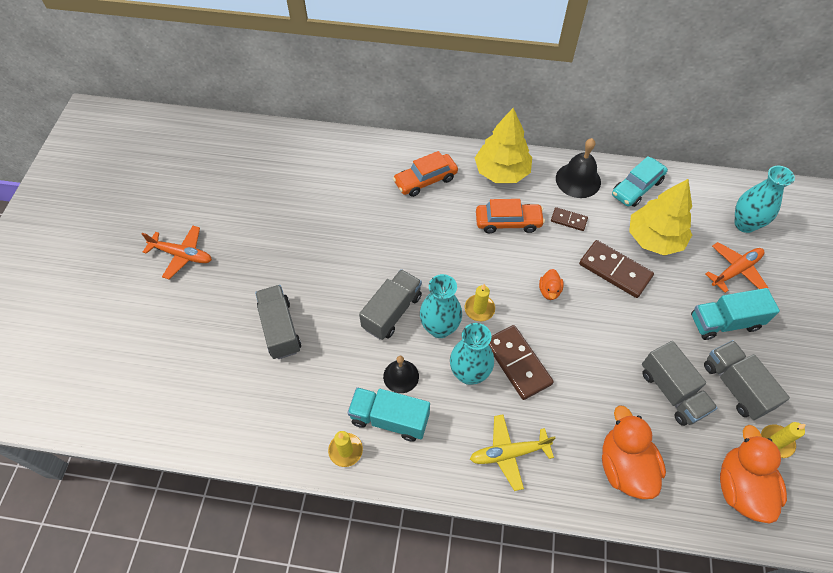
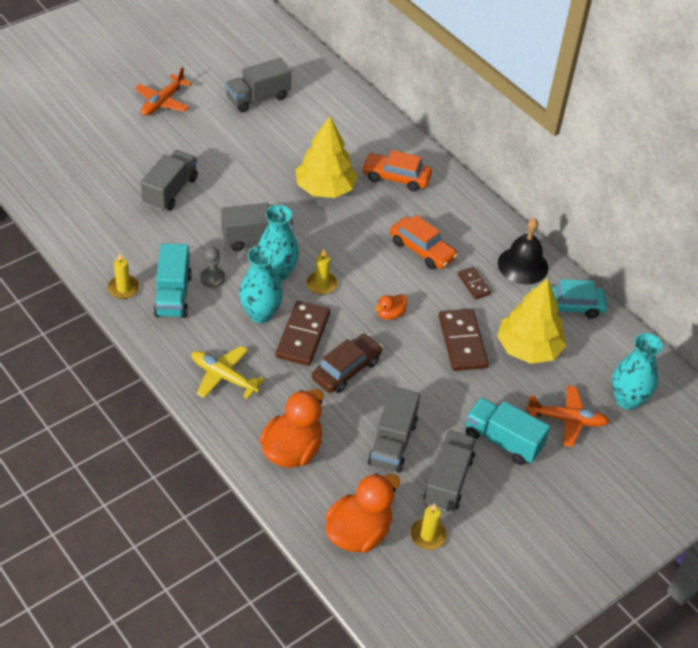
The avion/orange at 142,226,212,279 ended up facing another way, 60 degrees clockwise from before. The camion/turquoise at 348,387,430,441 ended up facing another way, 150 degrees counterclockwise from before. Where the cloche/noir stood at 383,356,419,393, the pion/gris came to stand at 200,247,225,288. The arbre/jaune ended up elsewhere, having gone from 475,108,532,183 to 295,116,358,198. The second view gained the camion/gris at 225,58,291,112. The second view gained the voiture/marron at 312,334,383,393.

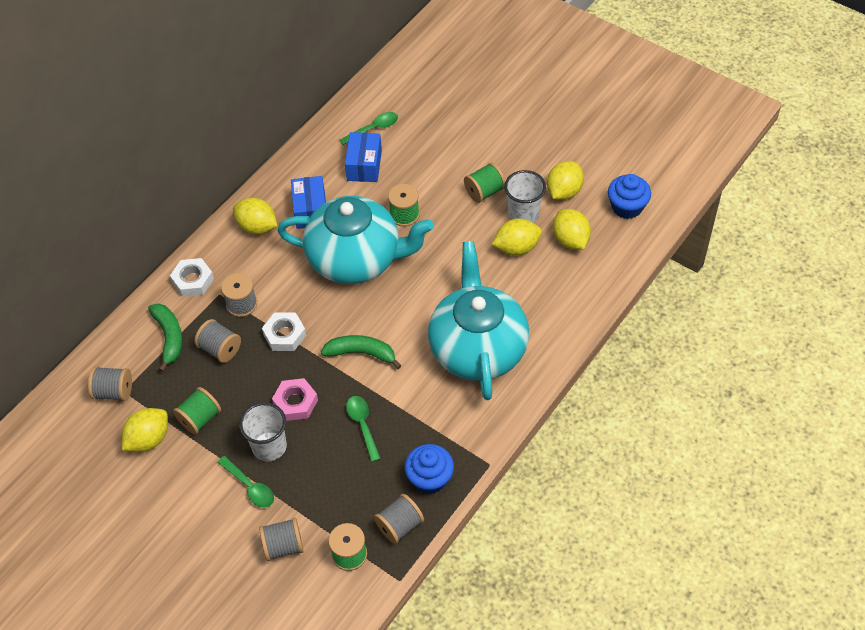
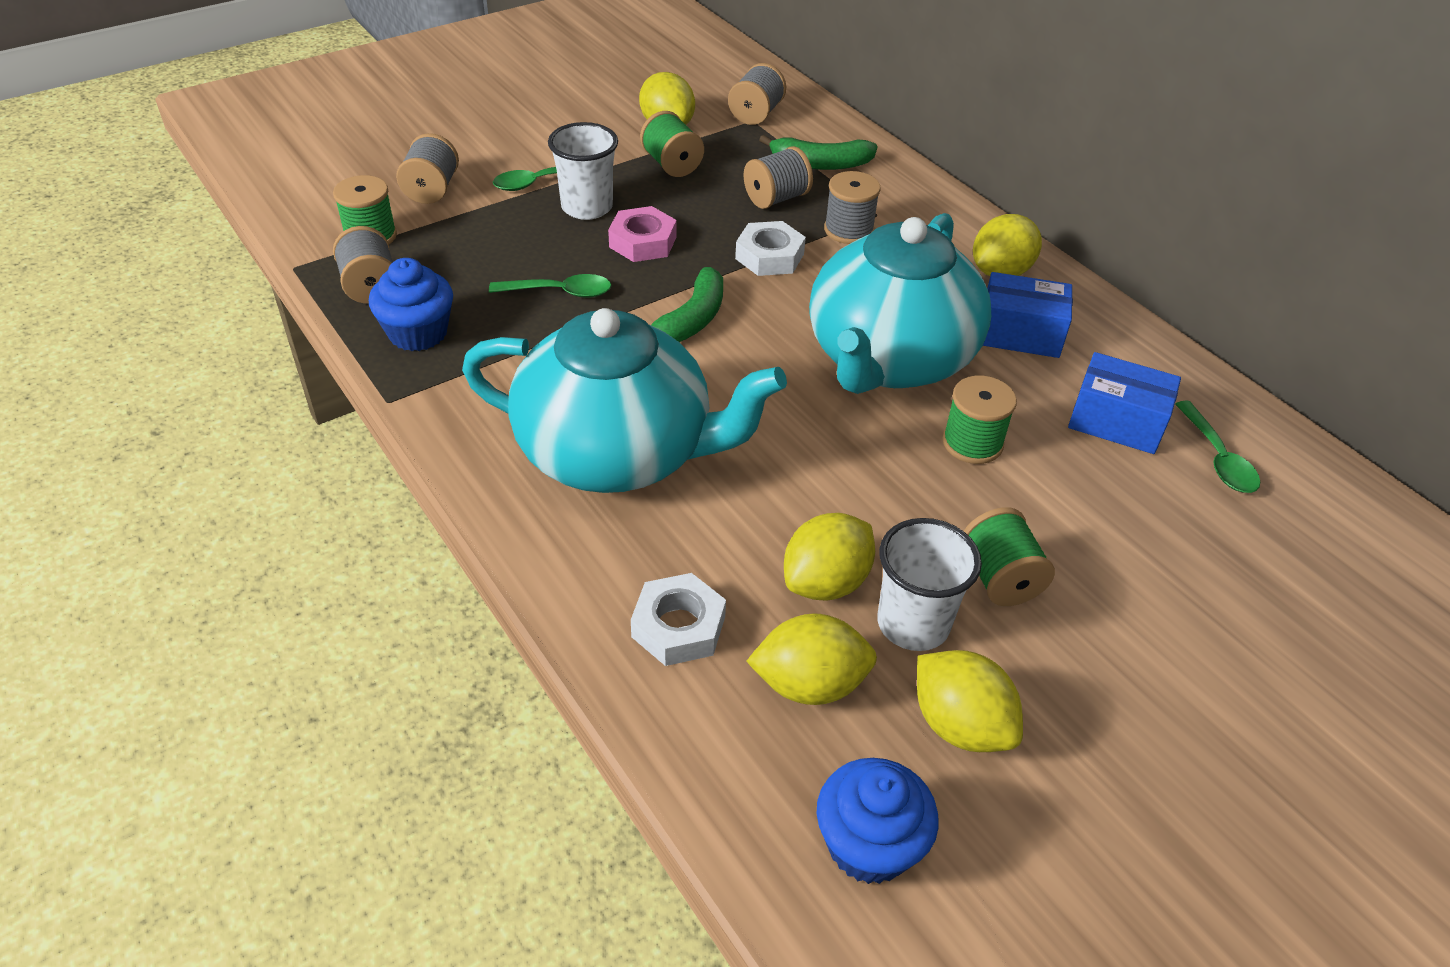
The écrou/blanc ended up elsewhere, having gone from 170,258,214,297 to 631,573,726,666. The citron/jaune at 491,218,542,256 ended up facing another way, 45 degrees clockwise from before.

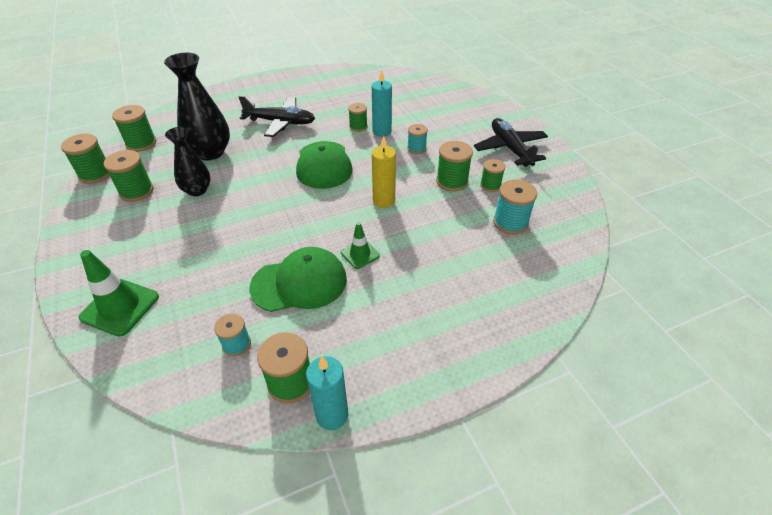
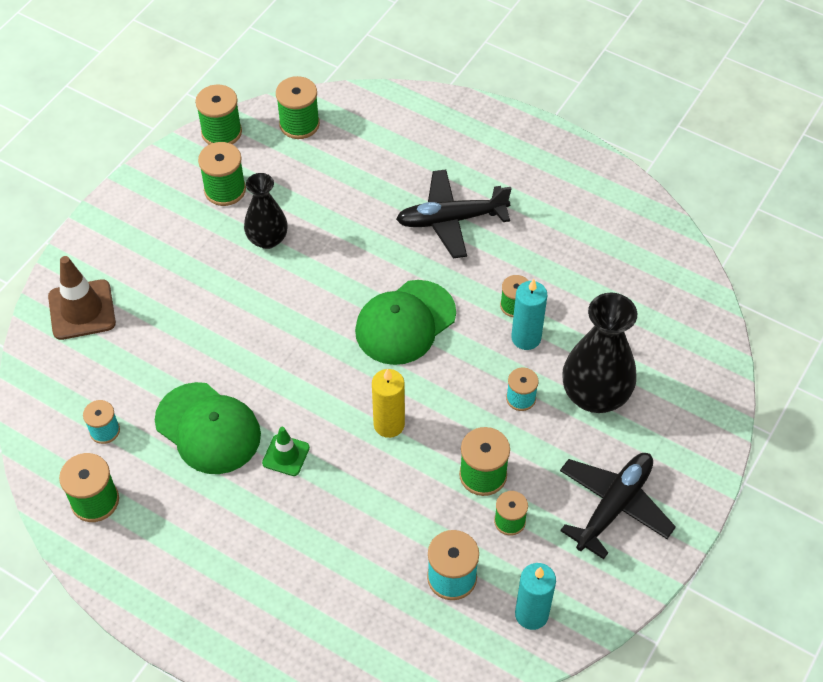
What was the cône de chantier/vert at 79,250,159,336 turned into the cône de chantier/marron at 48,256,116,340. The vase/noir ended up elsewhere, having gone from 164,53,230,160 to 562,293,637,413. The avion/noir at 239,96,315,137 ended up facing another way, 105 degrees clockwise from before. The bougie/turquoise ended up elsewhere, having gone from 306,356,349,430 to 515,563,556,630.

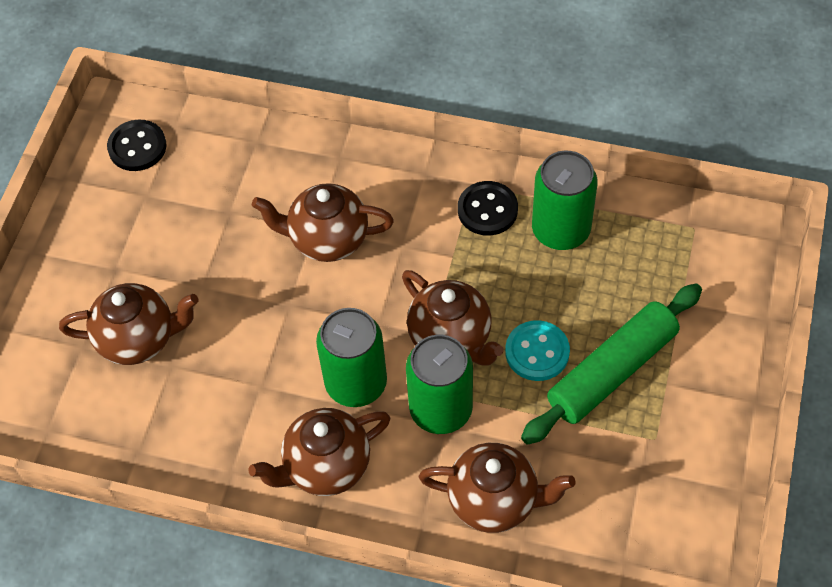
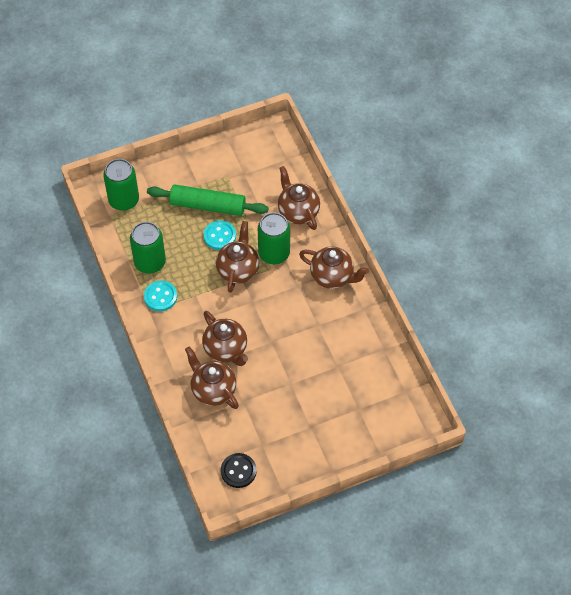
The théière/marron ended up elsewhere, having gone from 59,283,198,365 to 185,346,239,409. The canette/vert ended up elsewhere, having gone from 316,308,387,407 to 103,159,139,211. What was the bouton/noir at 458,181,518,236 turned into the bouton/turquoise at 144,280,177,311.

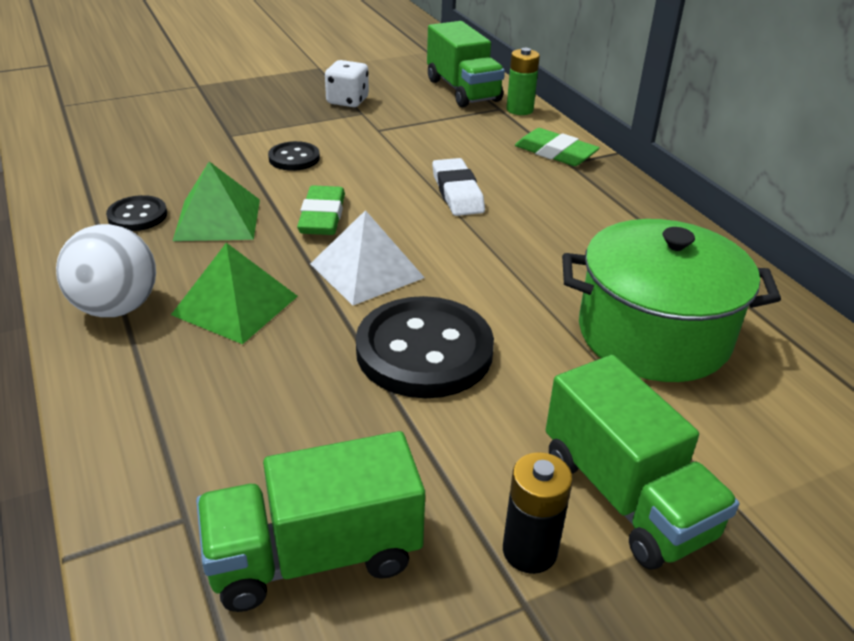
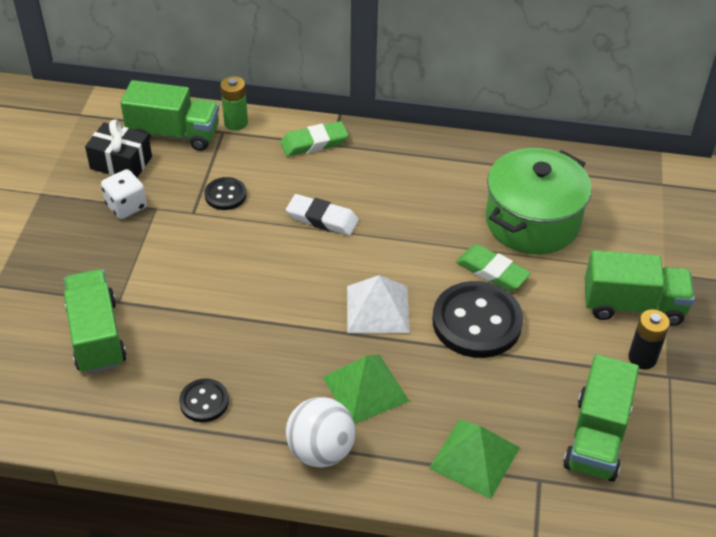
The pyramide/vert ended up elsewhere, having gone from 173,161,260,241 to 429,419,520,499. The bouton/noir ended up elsewhere, having gone from 268,141,320,171 to 204,177,247,210. The gomme/vert ended up elsewhere, having gone from 297,185,345,235 to 456,244,531,291. The second view gained the camion/vert at 64,269,127,374. The second view gained the cadeau/noir at 85,119,152,177.

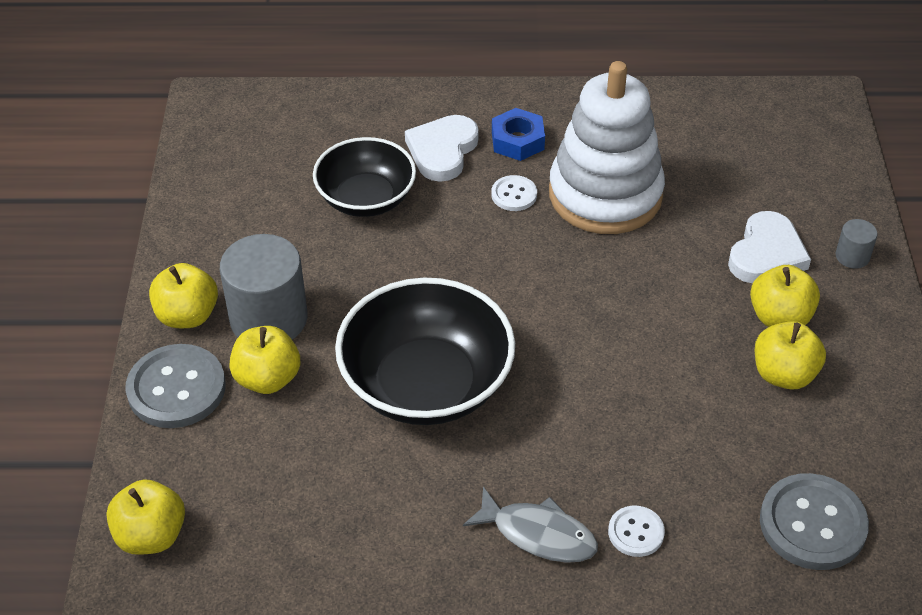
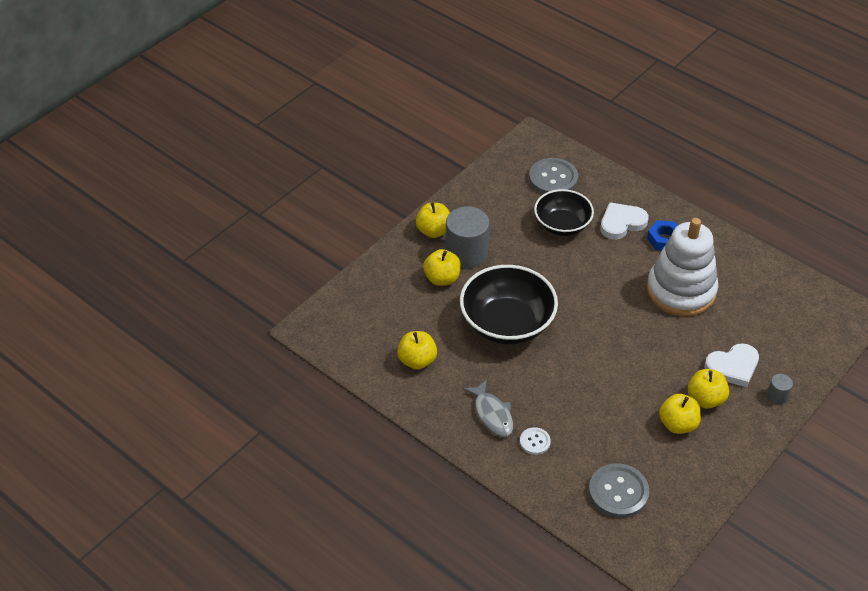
The pomme/jaune ended up elsewhere, having gone from 106,479,185,555 to 397,331,437,370. The bouton/gris ended up elsewhere, having gone from 125,344,226,428 to 529,158,578,194. The second view lost the bouton/blanc at 491,175,537,211.

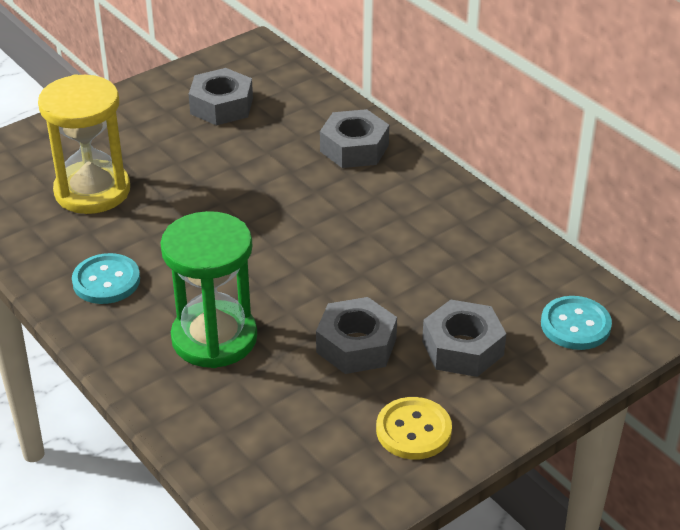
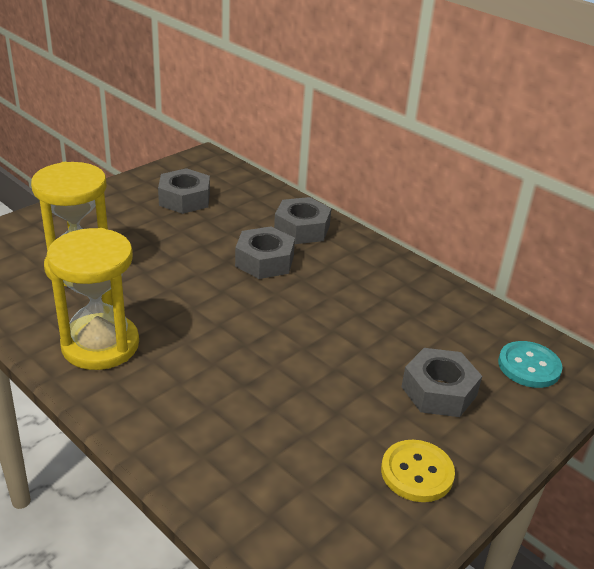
Where the bouton/turquoise stood at 72,253,140,304, the sablier/jaune came to stand at 47,228,139,370. The second view lost the sablier/vert at 160,211,257,368. The écrou/gris ended up elsewhere, having gone from 316,297,397,374 to 235,226,295,279.

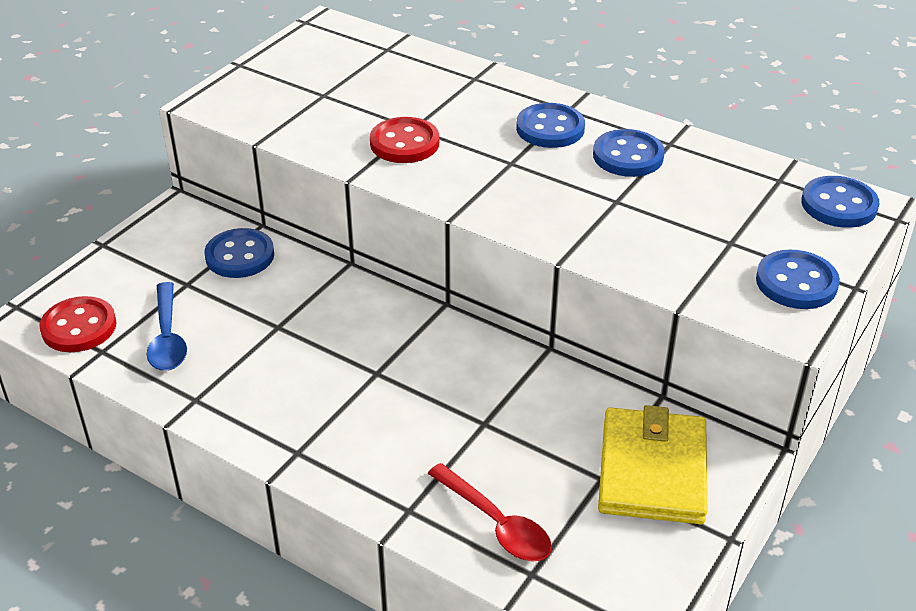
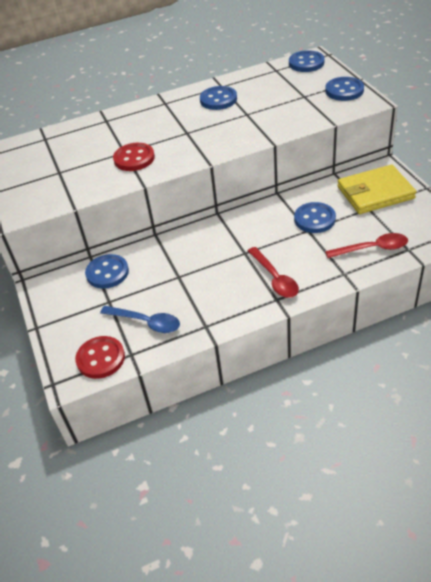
The bouton/bleu ended up elsewhere, having gone from 516,103,585,148 to 294,202,336,233. The portefeuille/jaune at 598,405,707,524 ended up facing another way, 60 degrees counterclockwise from before. The second view gained the cuillère/rouge at 248,247,299,298.

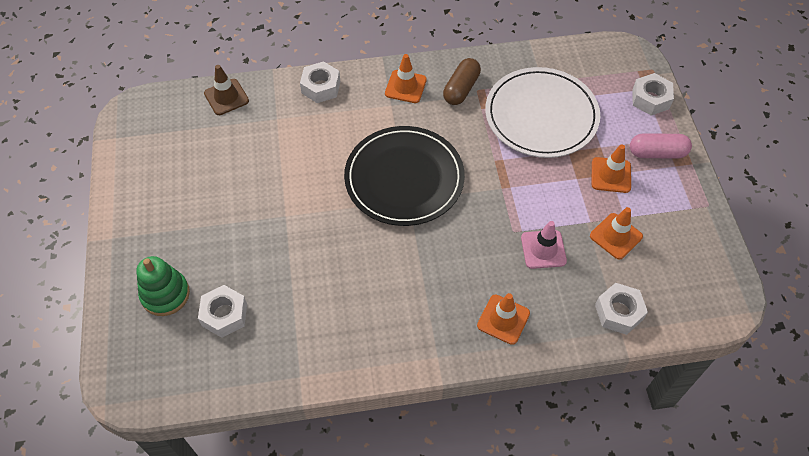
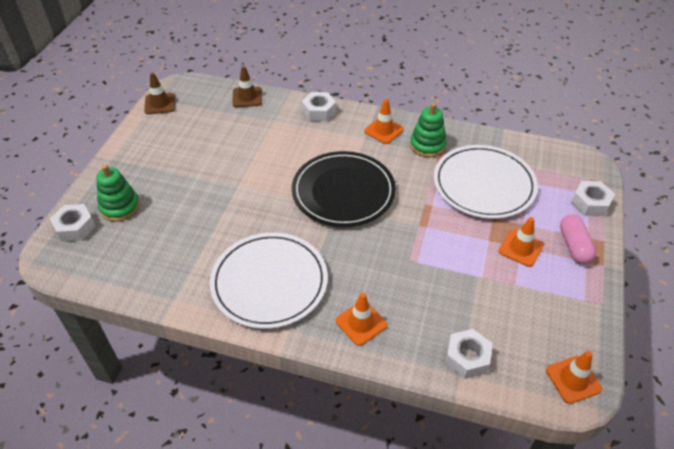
The écrou/blanc ended up elsewhere, having gone from 198,285,247,338 to 50,204,96,242. Where the gélule/marron stood at 443,58,481,105, the jouet à empiler/vert came to stand at 410,103,447,157. The second view lost the cône de chantier/rose at 521,221,567,269. The cône de chantier/orange ended up elsewhere, having gone from 590,207,643,260 to 546,351,602,404. The gélule/rose at 630,133,692,159 ended up facing another way, 60 degrees clockwise from before. The second view gained the cône de chantier/marron at 144,73,175,114. The second view gained the assiette/blanc at 210,232,328,329.

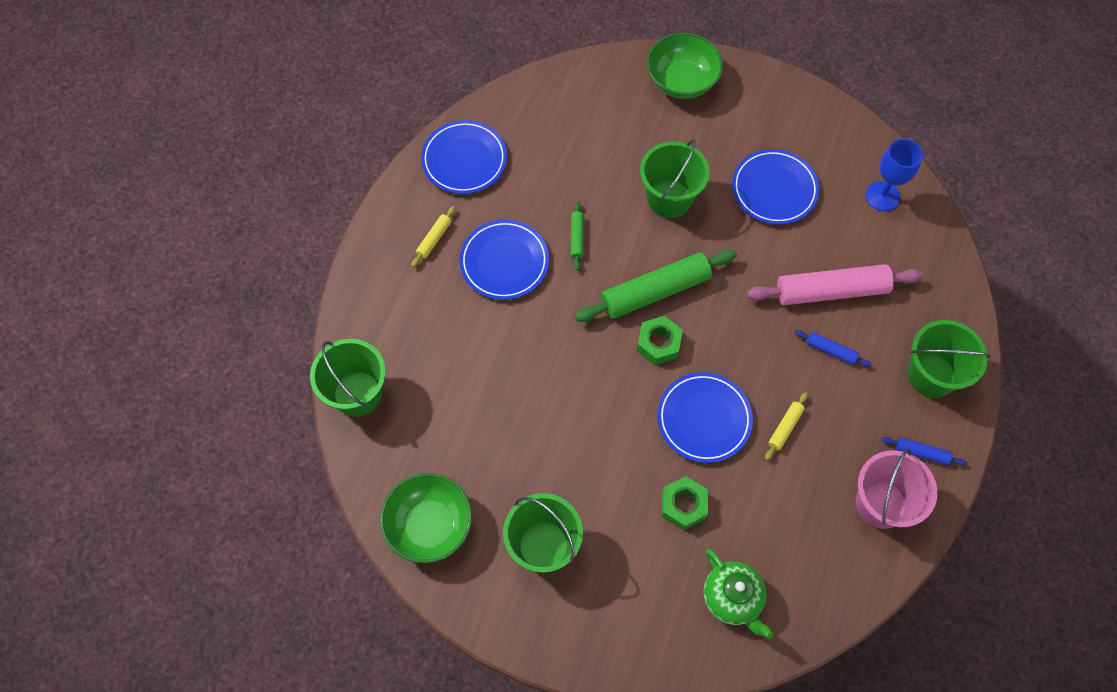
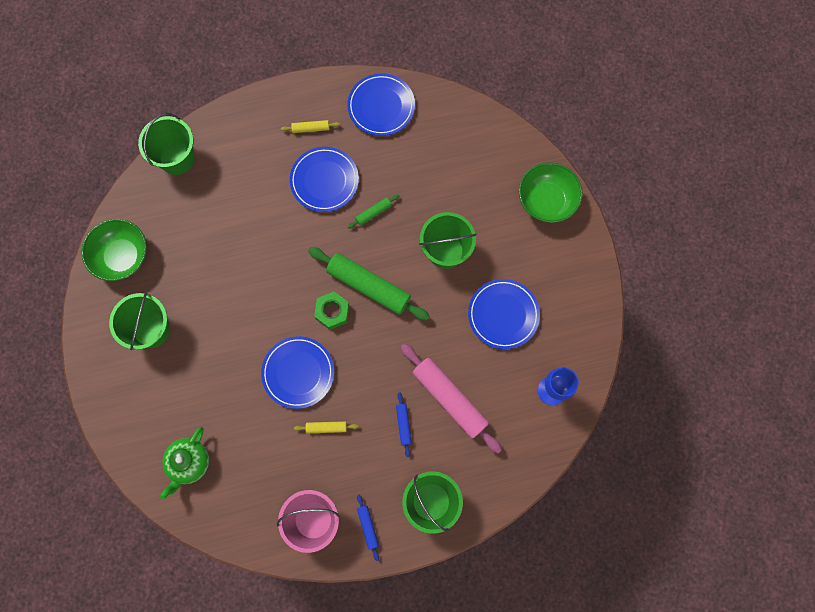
The second view lost the écrou/vert at 662,476,708,530.

